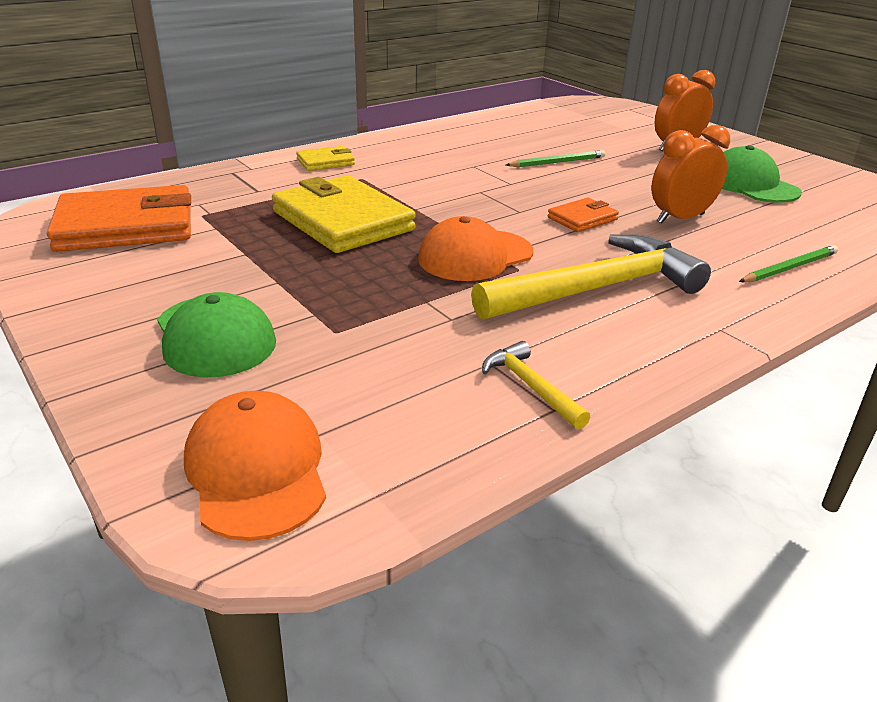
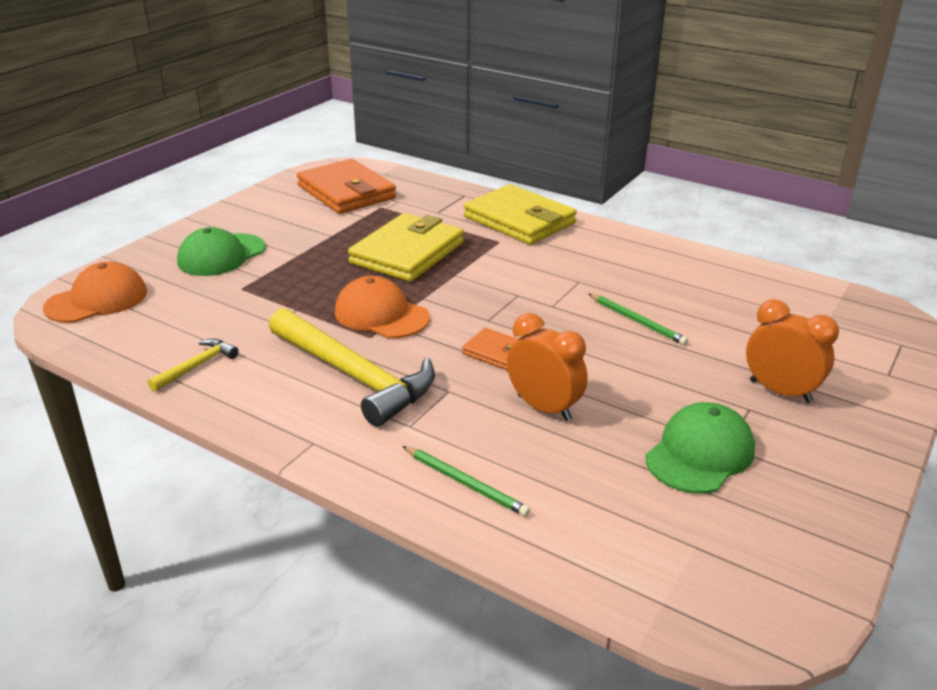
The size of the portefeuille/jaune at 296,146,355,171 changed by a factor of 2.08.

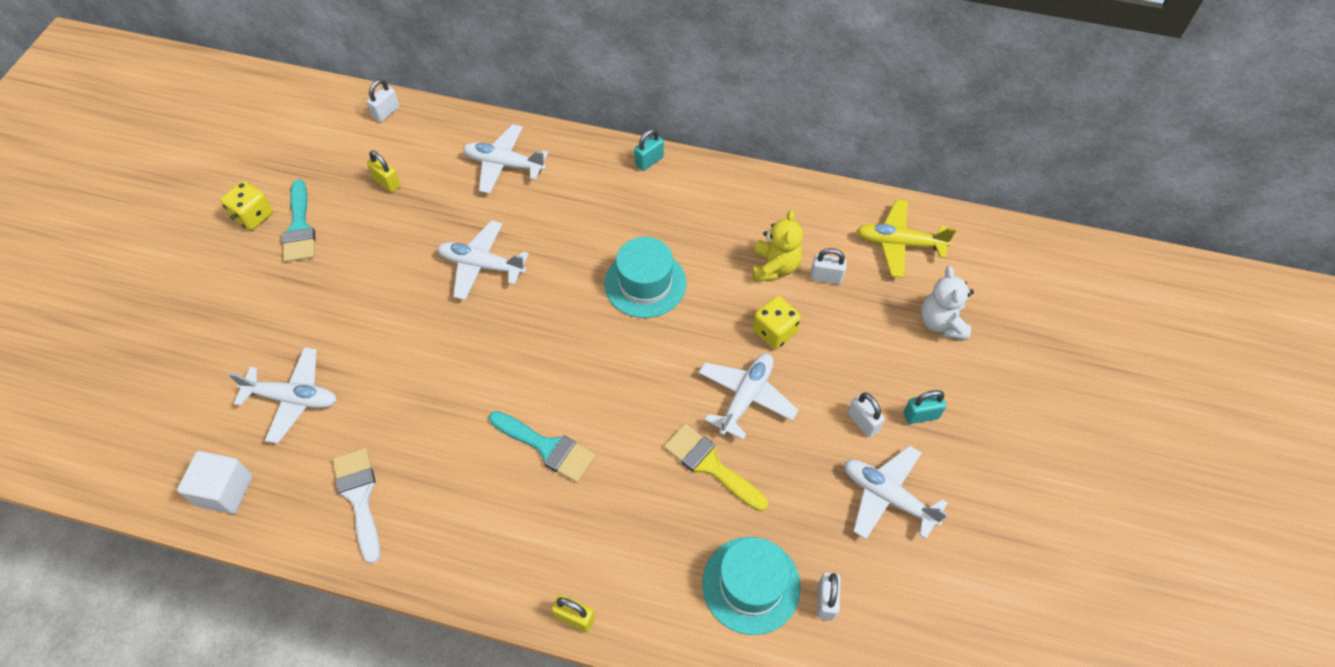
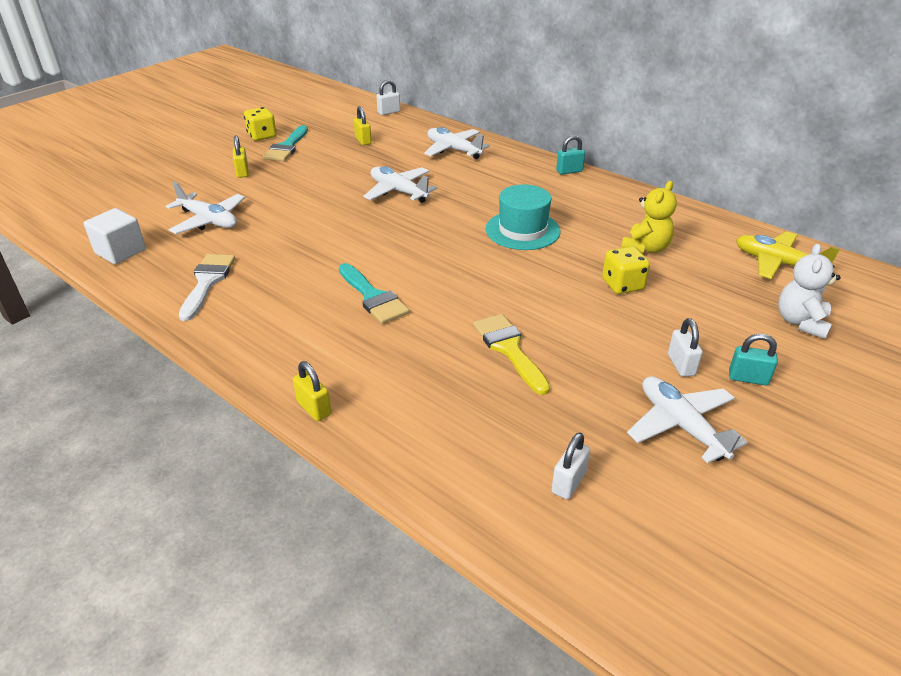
The second view lost the avion/blanc at 698,354,798,440. The second view lost the chapeau/turquoise at 702,537,801,635. The second view lost the cadenas/blanc at 810,248,847,284. The second view gained the cadenas/jaune at 233,136,249,178.

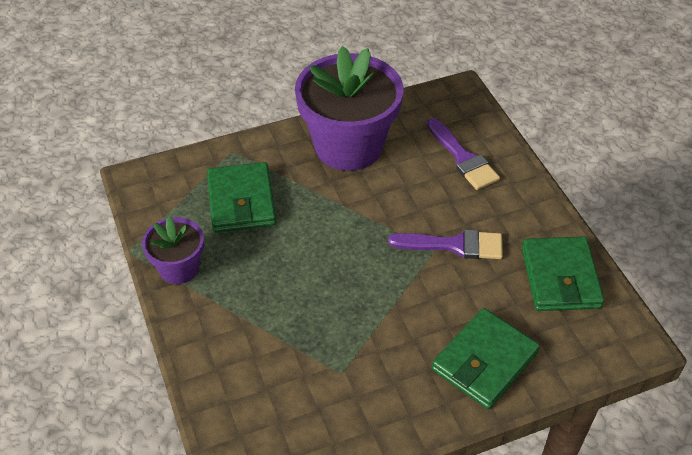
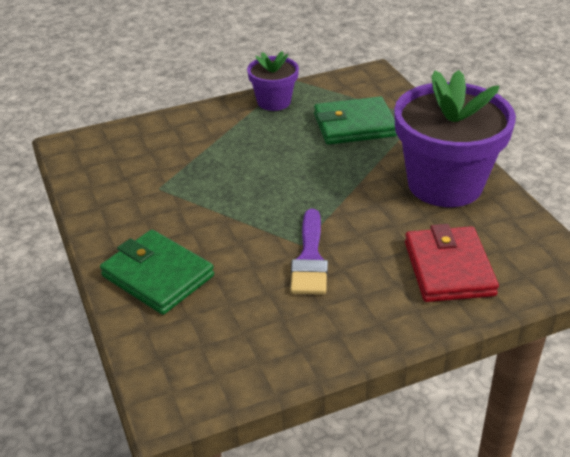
Where the pinceau/violet stood at 427,118,500,190, the portefeuille/rouge came to stand at 405,224,499,302. The second view lost the portefeuille/vert at 522,236,604,311.

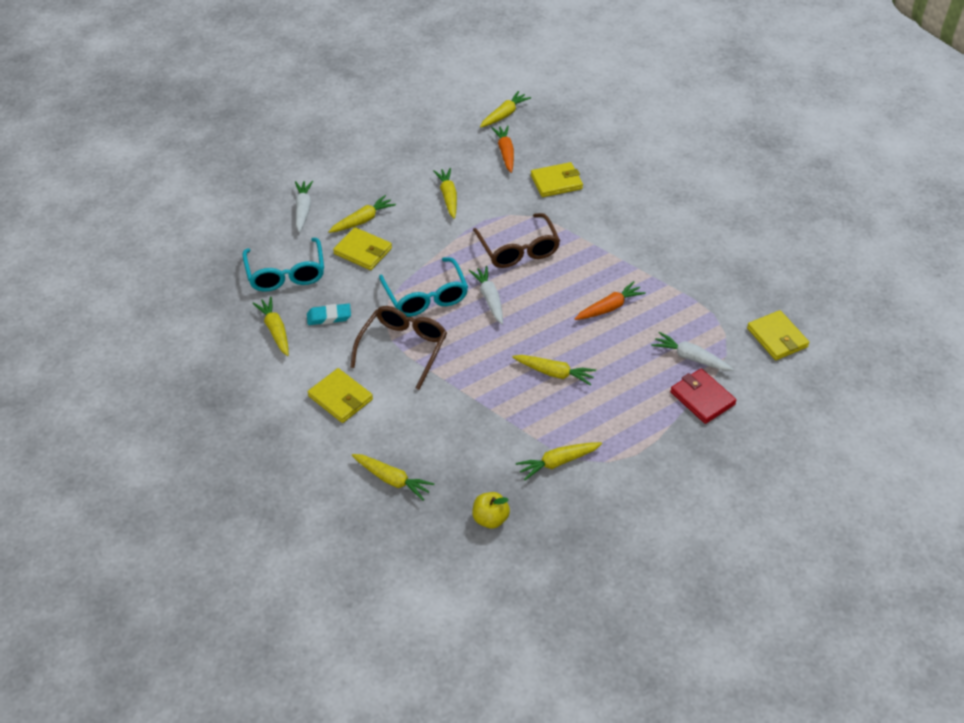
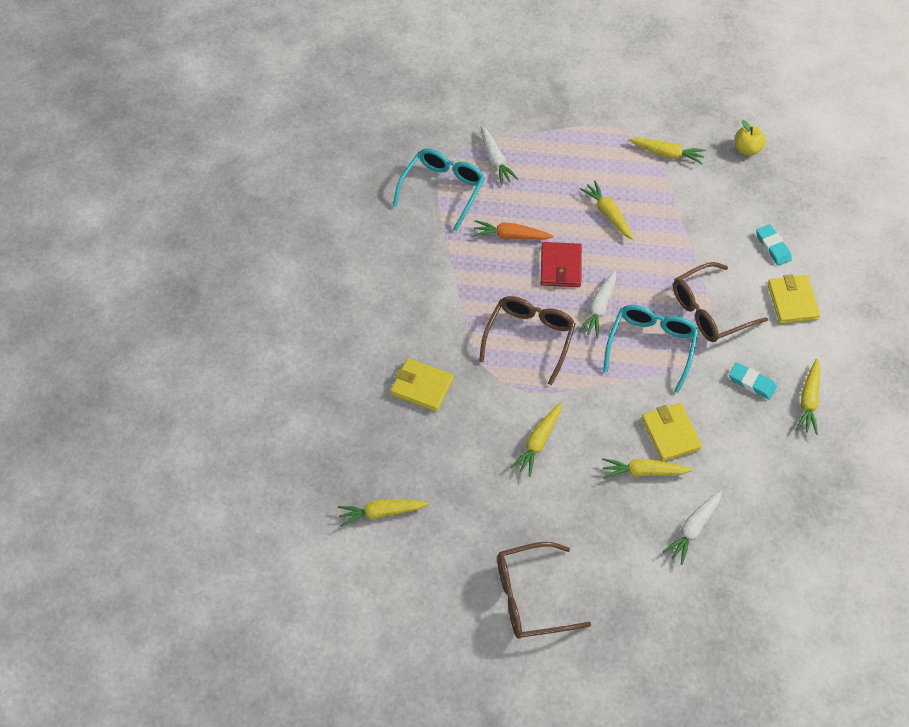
The lunettes/turquoise ended up elsewhere, having gone from 242,238,324,292 to 393,149,485,231. The second view lost the carotte/jaune at 352,454,435,501. The second view lost the carotte/orange at 492,126,514,173. The portefeuille/rouge ended up elsewhere, having gone from 670,368,737,424 to 540,242,582,287. The second view lost the portefeuille/jaune at 747,310,809,360. The second view gained the lunettes/marron at 497,542,591,639. The second view gained the gomme/turquoise at 756,224,792,266.

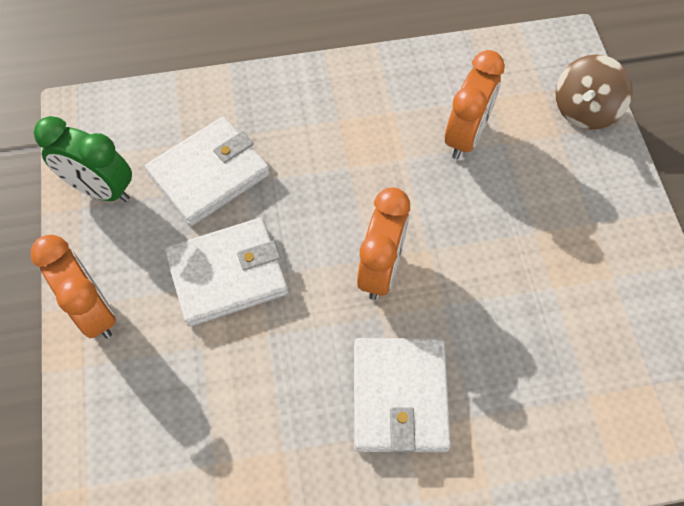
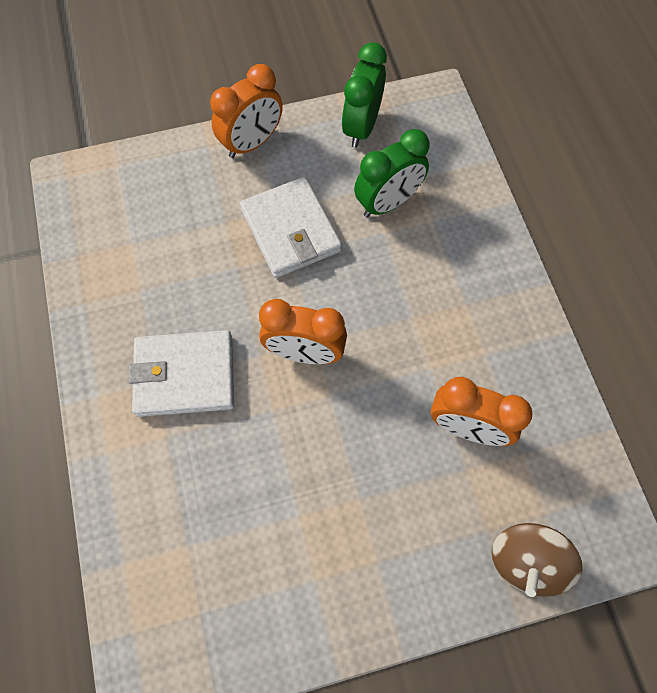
Where the portefeuille/blanc stood at 145,117,270,226, the réveil/vert came to stand at 354,129,430,218. The toupie/marron at 556,55,633,130 ended up facing another way, 90 degrees counterclockwise from before.

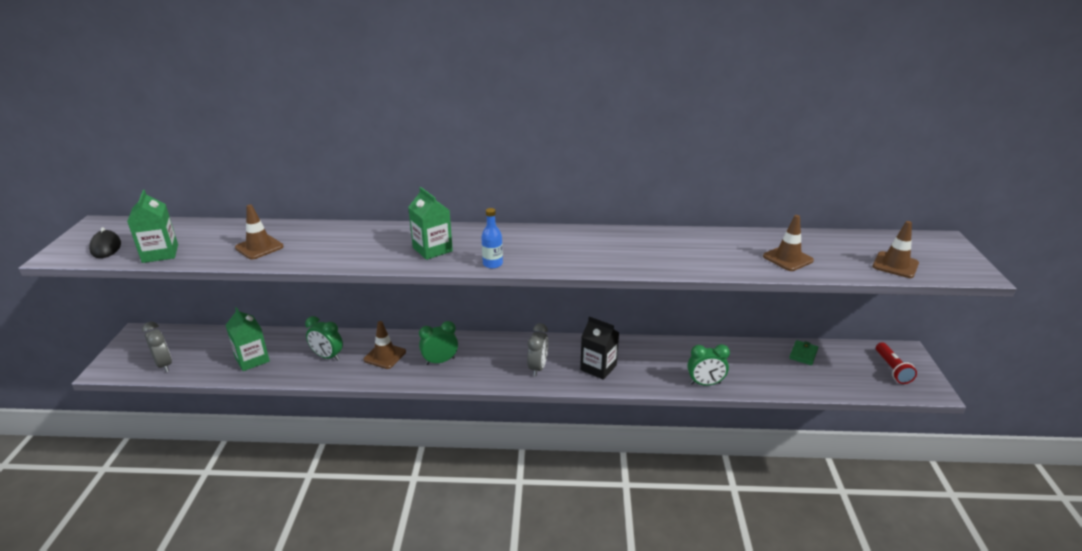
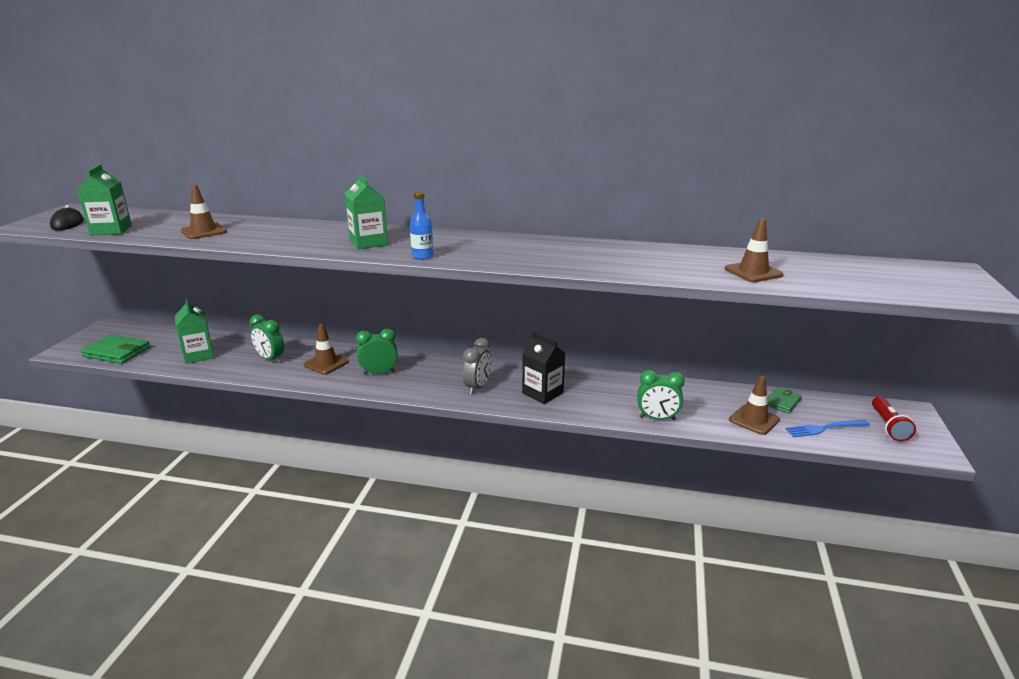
Where the réveil/gris stood at 142,322,172,372, the portefeuille/vert came to stand at 81,334,150,364. The cône de chantier/marron ended up elsewhere, having gone from 872,221,919,278 to 729,376,780,435. The second view gained the fourchette/bleu at 785,420,870,437.

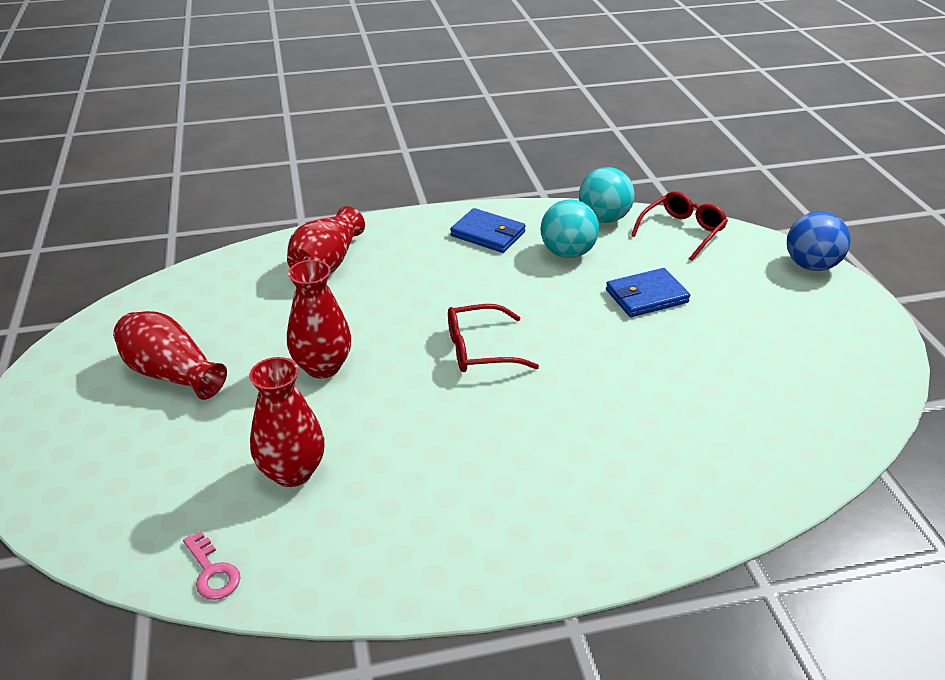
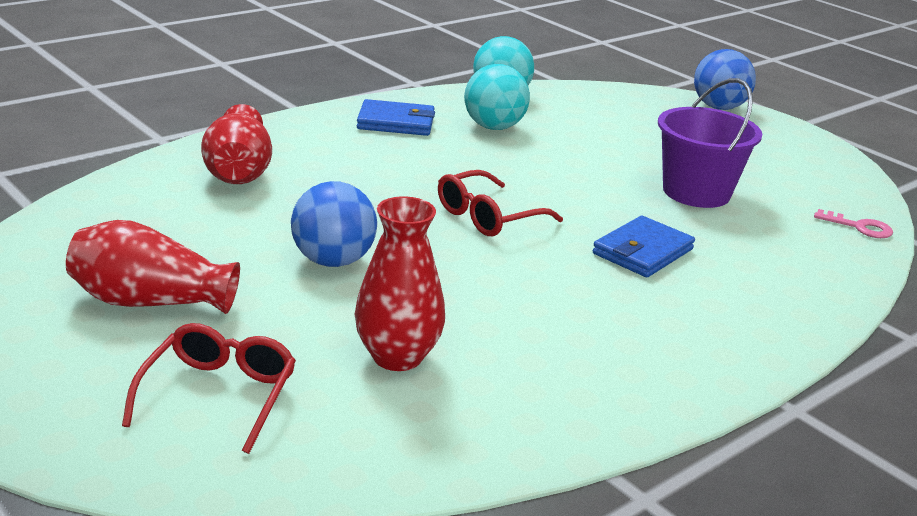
The clé/rose ended up elsewhere, having gone from 183,531,241,600 to 814,209,893,238. Where the vase/rouge stood at 287,260,351,379, the balle/bleu came to stand at 291,181,377,267. The portefeuille/bleu ended up elsewhere, having gone from 606,268,690,317 to 593,216,695,277. The lunettes/rouge ended up elsewhere, having gone from 631,191,728,261 to 122,323,296,454. The second view gained the seau/violet at 658,78,762,208.

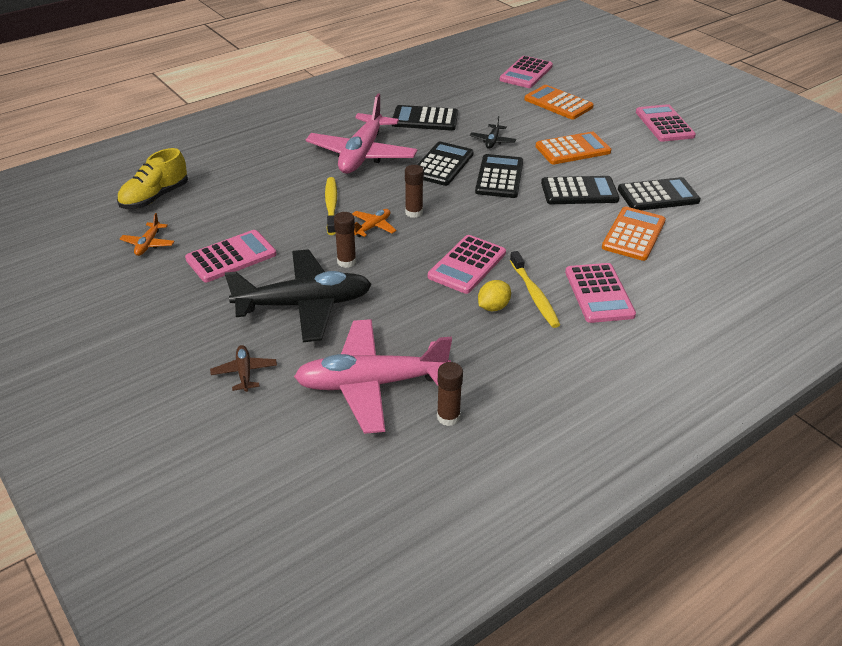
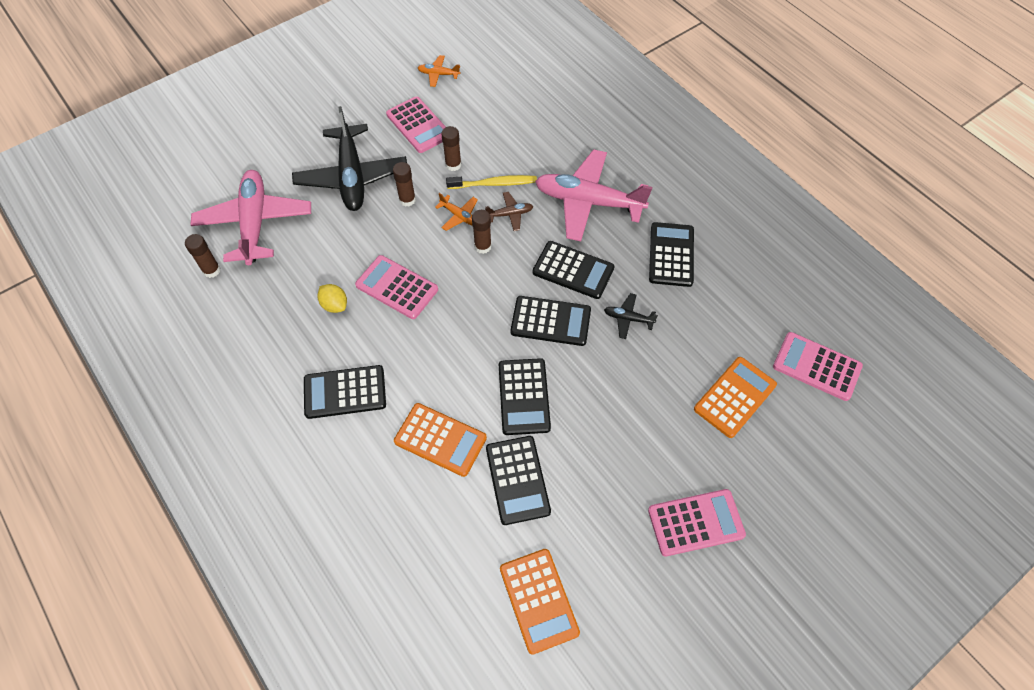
The second view lost the chaussure/jaune at 117,148,188,209. The avion/marron ended up elsewhere, having gone from 210,345,277,392 to 485,192,533,231. The second view lost the brosse à dents/jaune at 510,251,560,328. The calculatrice/orange ended up elsewhere, having gone from 535,132,611,164 to 500,549,580,655. What was the calculatrice/rose at 565,263,636,323 turned into the calculatrice/noir at 304,365,386,419. The second view gained the bâton de colle/marron at 441,126,461,171.

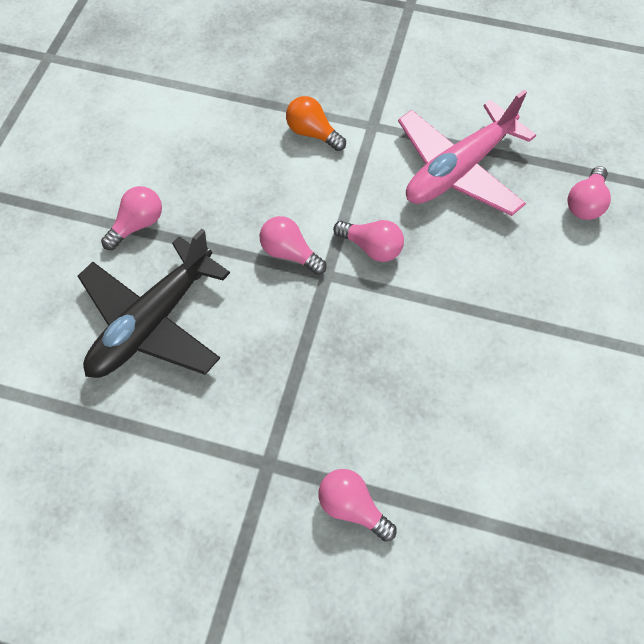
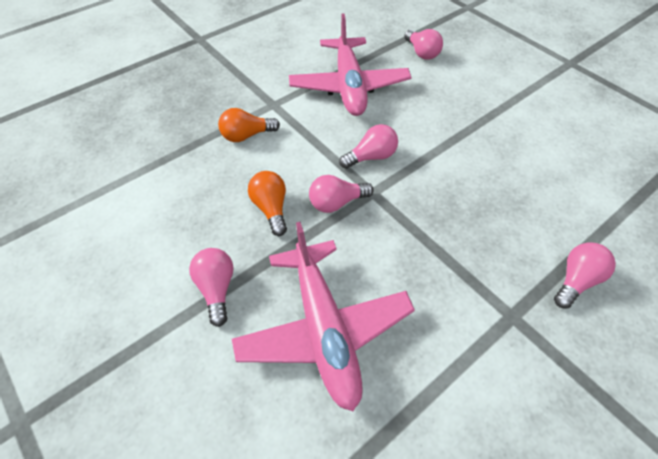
What was the avion/noir at 78,229,230,378 turned into the avion/rose at 232,222,415,411. The ampoule/rose at 319,469,397,542 ended up facing another way, 150 degrees clockwise from before. The second view gained the ampoule/orange at 248,171,287,236.

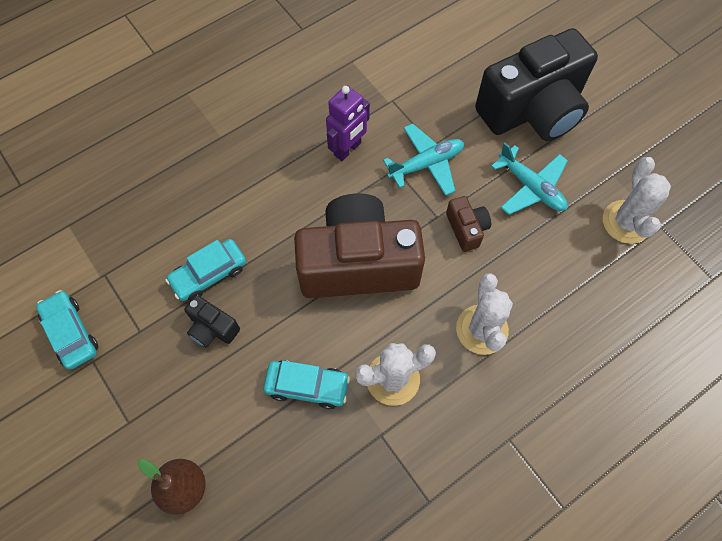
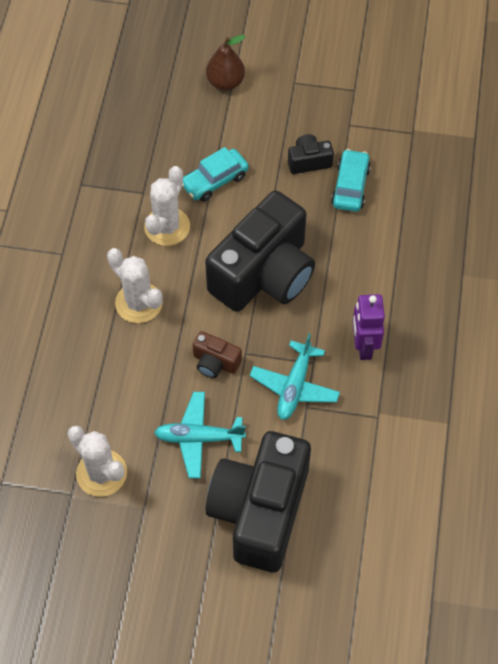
The second view lost the voiture/turquoise at 36,290,98,370. What was the appareil photo/marron at 294,193,425,298 turned into the appareil photo/noir at 205,190,315,312.

